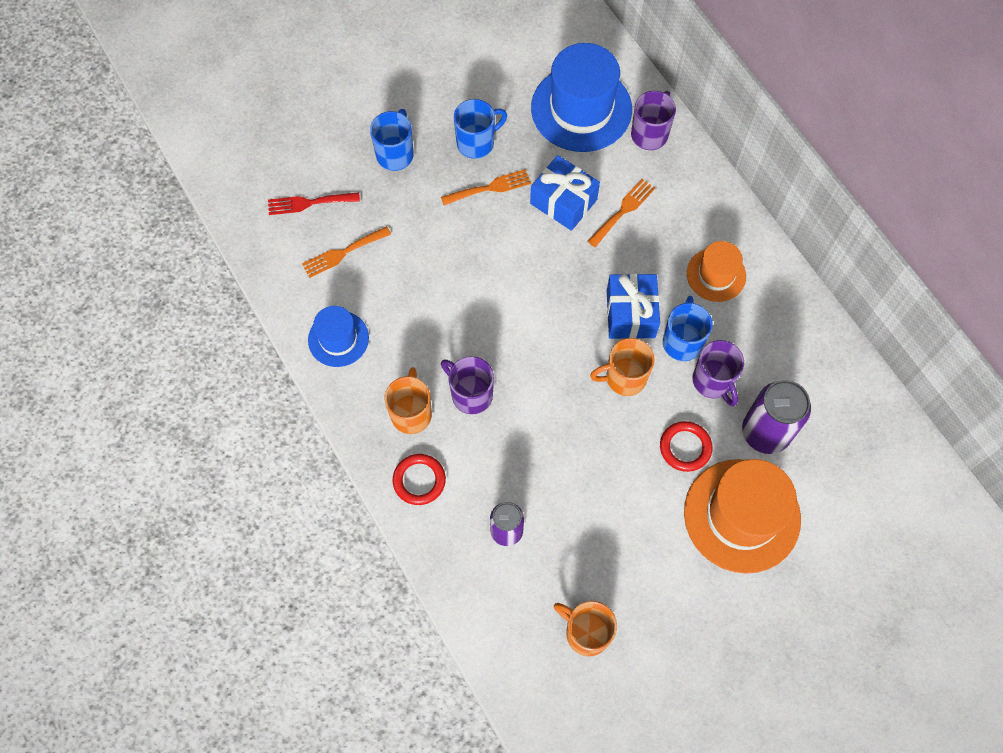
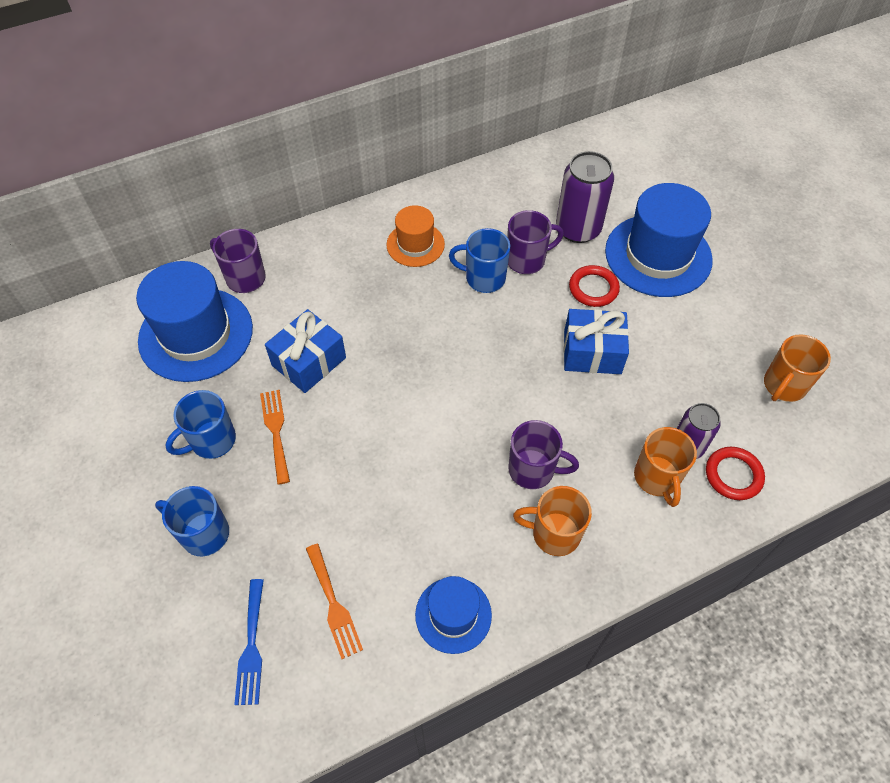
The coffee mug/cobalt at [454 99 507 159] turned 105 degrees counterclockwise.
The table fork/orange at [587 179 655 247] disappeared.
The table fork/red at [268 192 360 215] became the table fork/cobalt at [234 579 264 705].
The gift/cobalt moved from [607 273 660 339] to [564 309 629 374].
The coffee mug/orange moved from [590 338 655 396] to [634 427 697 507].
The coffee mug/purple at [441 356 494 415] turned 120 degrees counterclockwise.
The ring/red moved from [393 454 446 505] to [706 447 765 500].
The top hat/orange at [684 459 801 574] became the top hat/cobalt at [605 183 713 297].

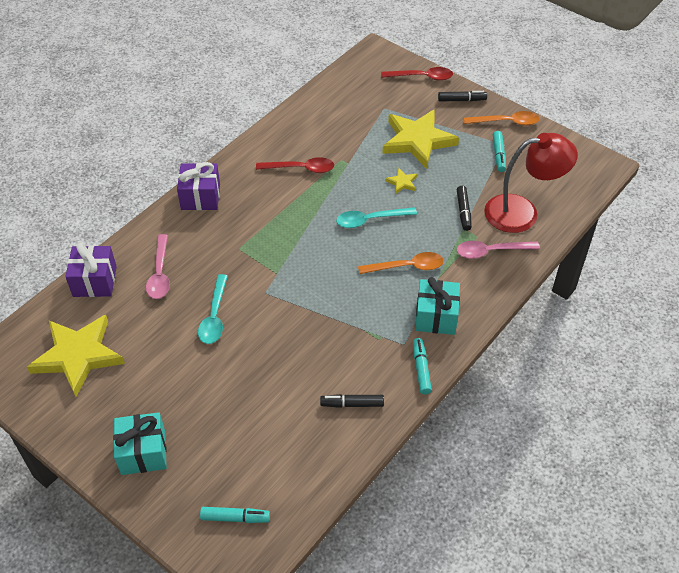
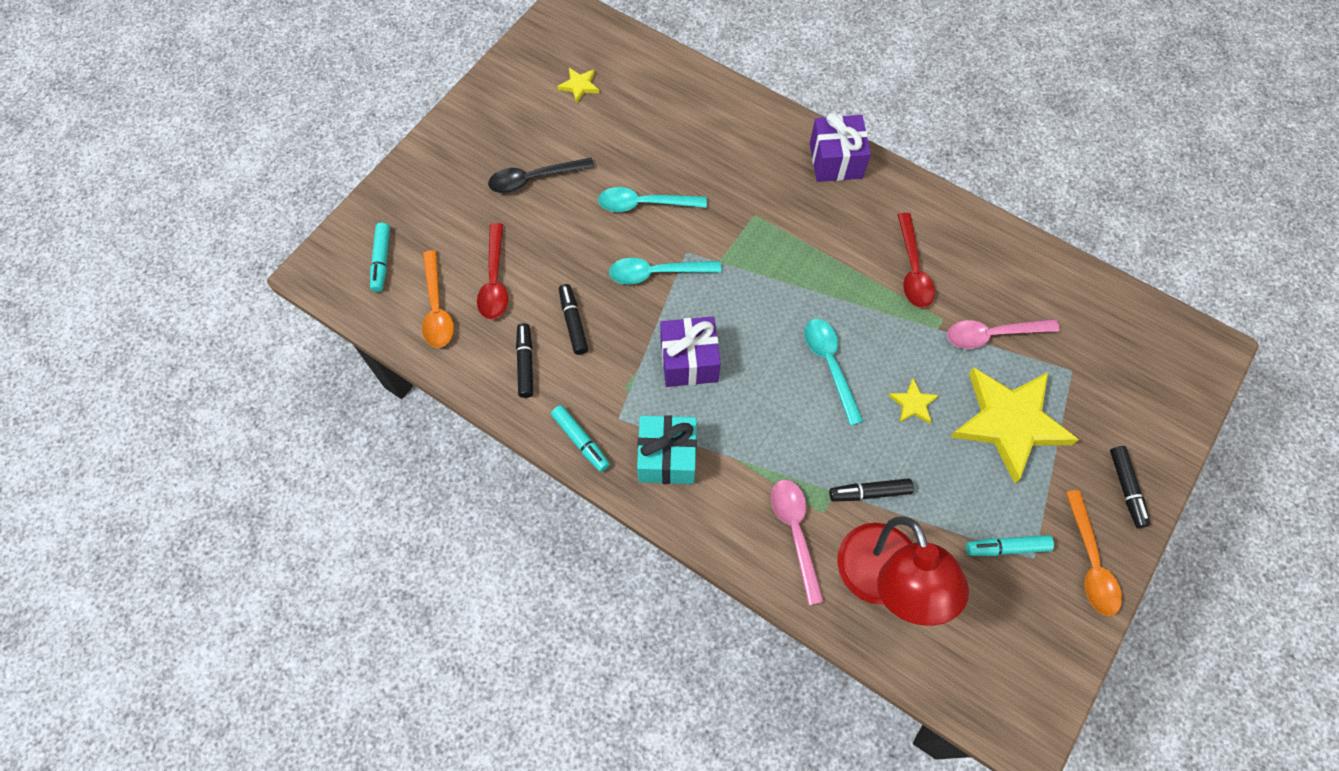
The spoon/red moved from [381 67 453 81] to [477 223 508 319].
The spoon/rose-pink moved from [146 234 170 299] to [947 319 1060 349].
The gift/purple moved from [65 243 117 297] to [660 317 721 387].
The spoon/orange moved from [358 252 444 274] to [422 250 454 348].
The five-pointed star/bright yellow at [27 315 125 397] changed to 0.41 times the size.
The marker/turquoise at [413 338 432 394] turned 60 degrees clockwise.
The gift/turquoise at [113 412 167 475] disappeared.
The spoon/jet-black at [488 158 595 193] appeared.
The spoon/turquoise at [609 258 721 284] appeared.
The marker/jet-black at [559 284 588 355] appeared.

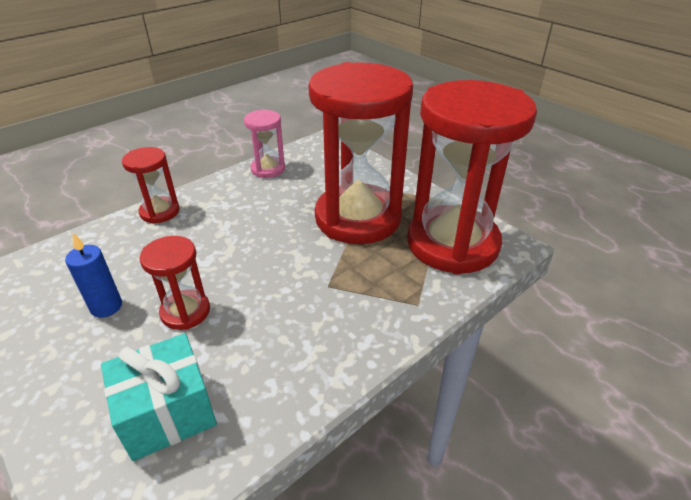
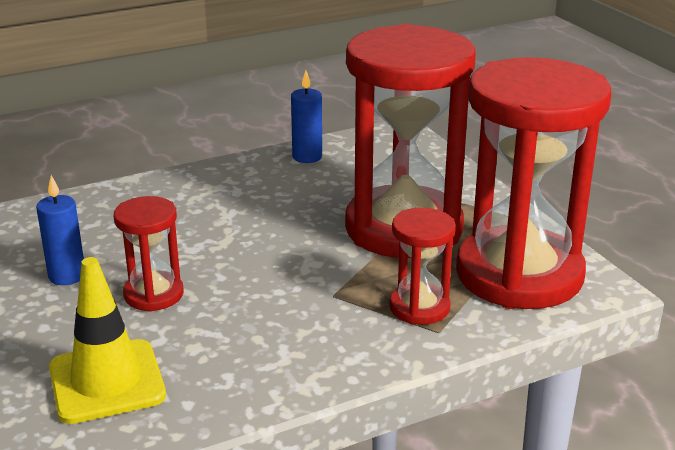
The sandglass/rose-pink at [244 110 285 178] was replaced by the pillar candle/cobalt at [291 70 322 163].
The sandglass/red moved from [122 147 180 224] to [390 208 456 325].
The gift/turquoise at [101 333 217 461] was replaced by the traffic cone/bright yellow at [49 257 166 424].

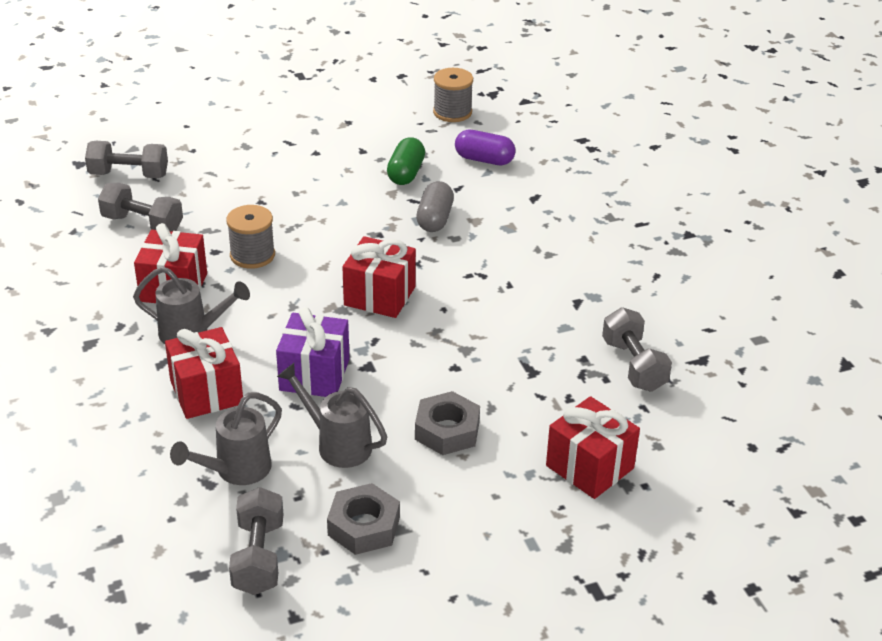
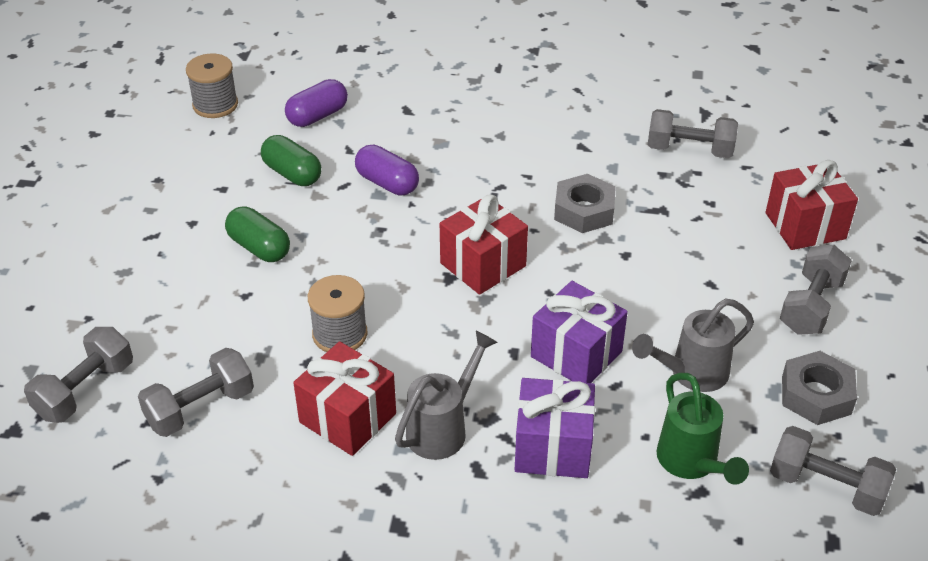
The pill/ash-grey at [416 181 454 232] became the pill/purple at [355 145 419 196].
The gift/red at [165 327 243 419] became the gift/purple at [515 378 595 478].
The hex nut/ash-grey moved from [415 391 480 455] to [554 174 616 233].
The sprinkling can/ash-grey at [170 392 282 485] became the sprinkling can/leaf-green at [657 373 749 485].
The pill/leaf-green at [225 207 290 262] appeared.
The dumbbell/ash-grey at [780 245 852 335] appeared.

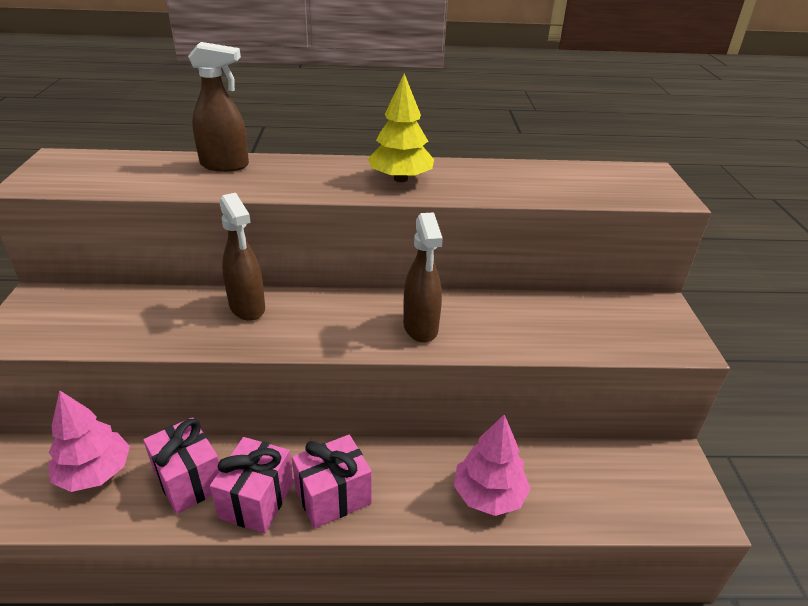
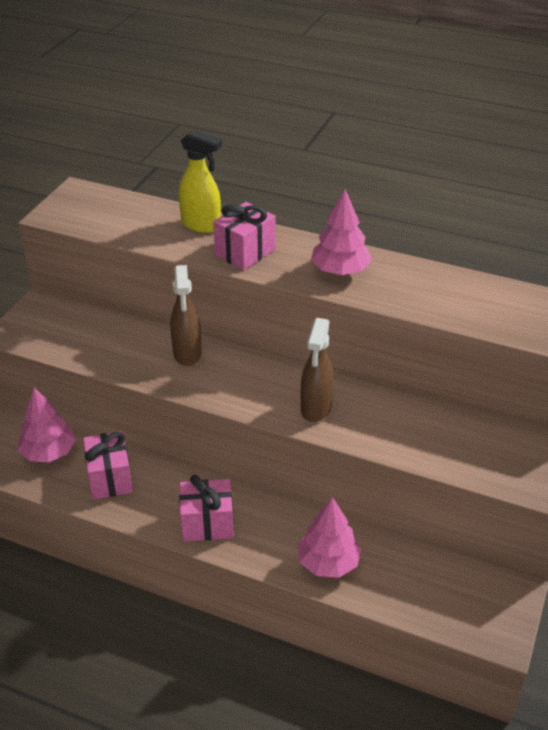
The spray cleaner/dark brown at [188 42 249 172] became the spray cleaner/bright yellow at [179 129 222 233].
The fir tree/bright yellow at [368 73 434 182] became the fir tree/rose-pink at [311 189 372 275].
The gift/rose-pink moved from [210 437 293 533] to [213 202 276 270].

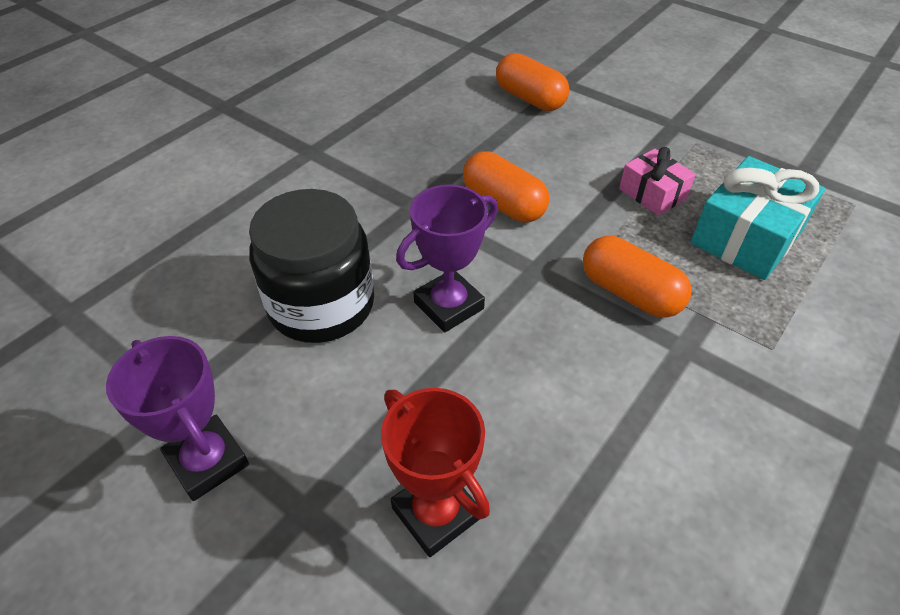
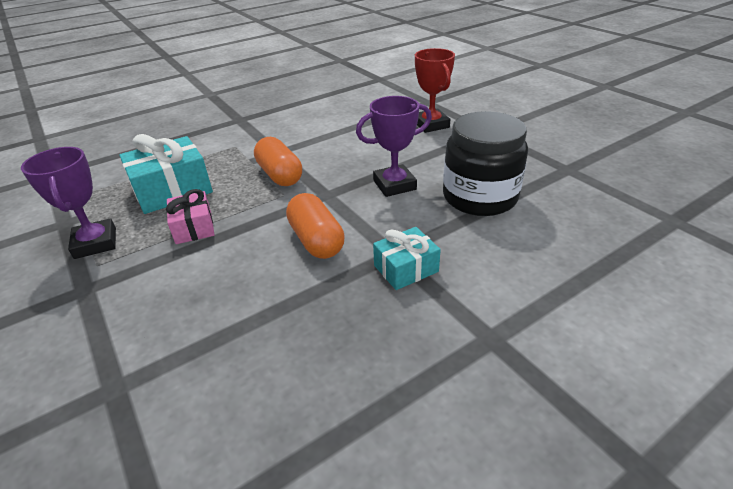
The pill/orange at [496 53 569 111] disappeared.
The prize cup/purple moved from [106 336 249 501] to [21 147 116 259].
The gift/turquoise at [373 227 441 290] appeared.

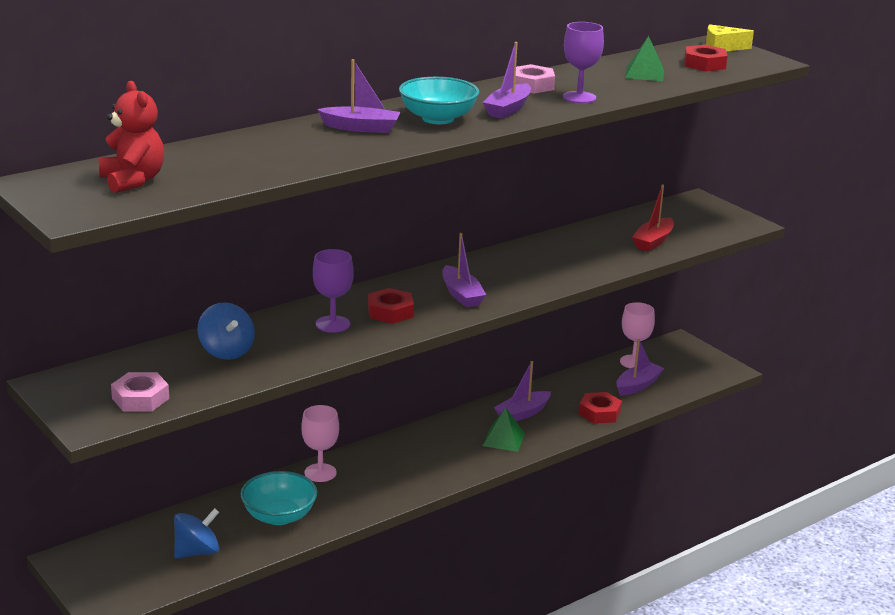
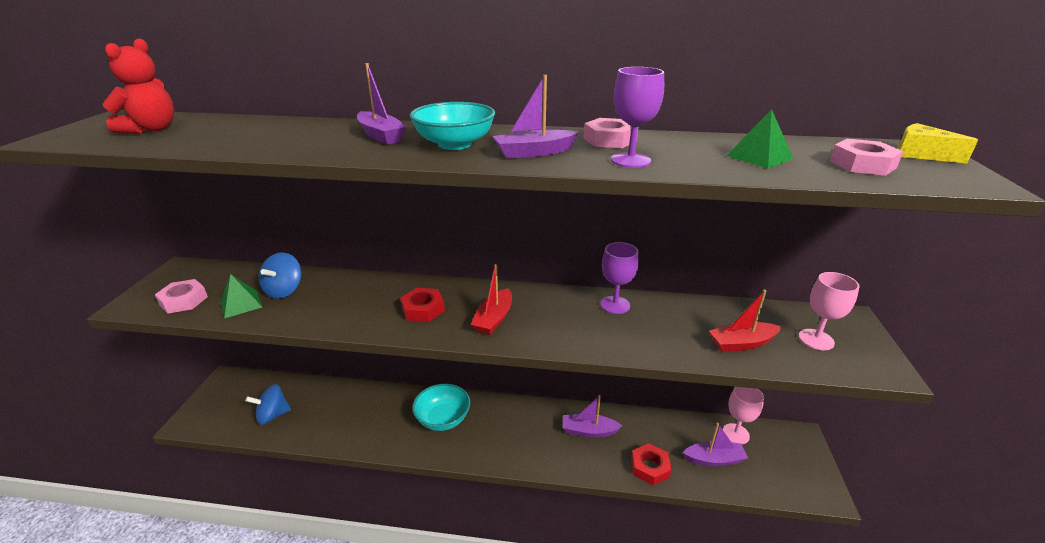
The hex nut/red at [684 45 727 71] became the hex nut/rose-pink at [830 139 903 176].
The boat/purple at [442 233 486 308] became the boat/red at [471 264 512 335].
The goblet/purple moved from [313 249 354 333] to [600 242 639 314].
The goblet/rose-pink moved from [301 405 339 482] to [799 272 859 350].
The pyramid/leaf-green moved from [483 408 525 452] to [220 274 262 318].
The deep dish/turquoise moved from [240 471 317 525] to [412 384 470 431].
The toy top/cobalt at [174 508 219 559] turned 150 degrees clockwise.

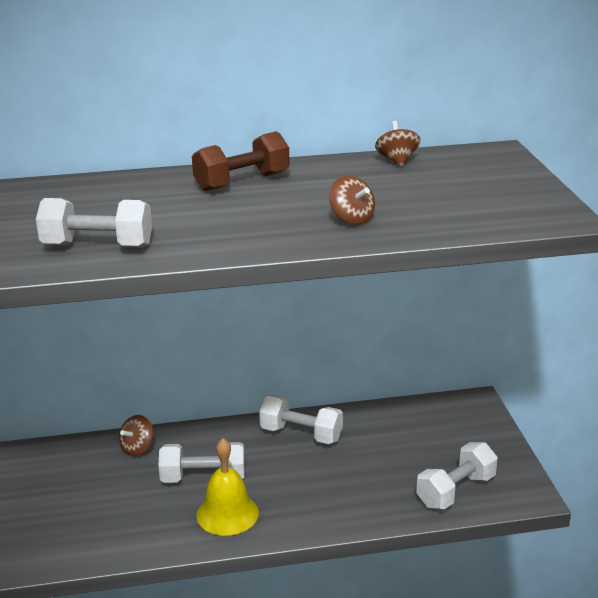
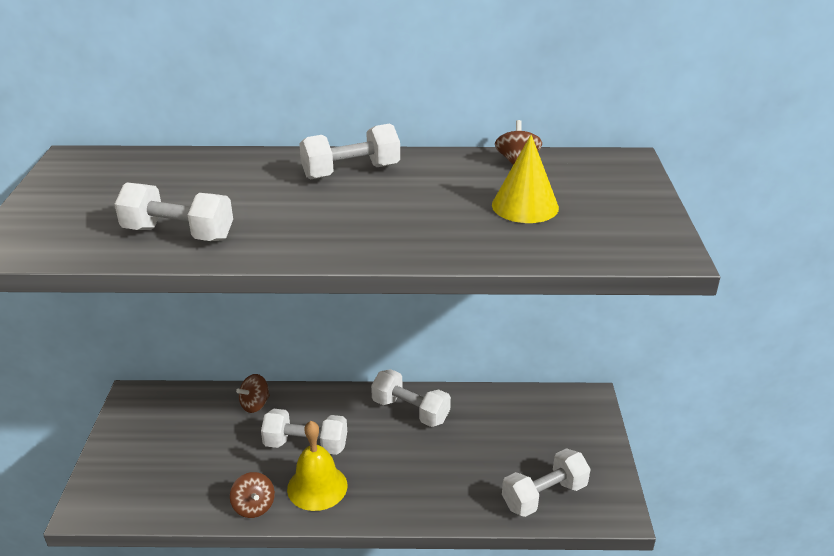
The dumbbell/dark brown at [192 131 290 191] became the dumbbell/white at [299 123 400 179].
The toy top/dark brown moved from [329 176 375 225] to [230 472 275 518].
The cone/bright yellow at [492 135 559 223] appeared.

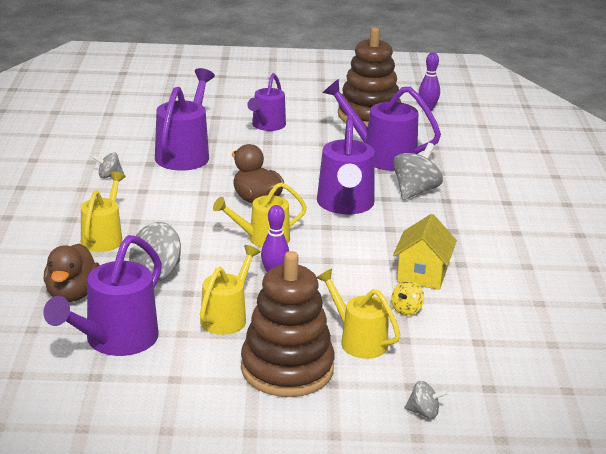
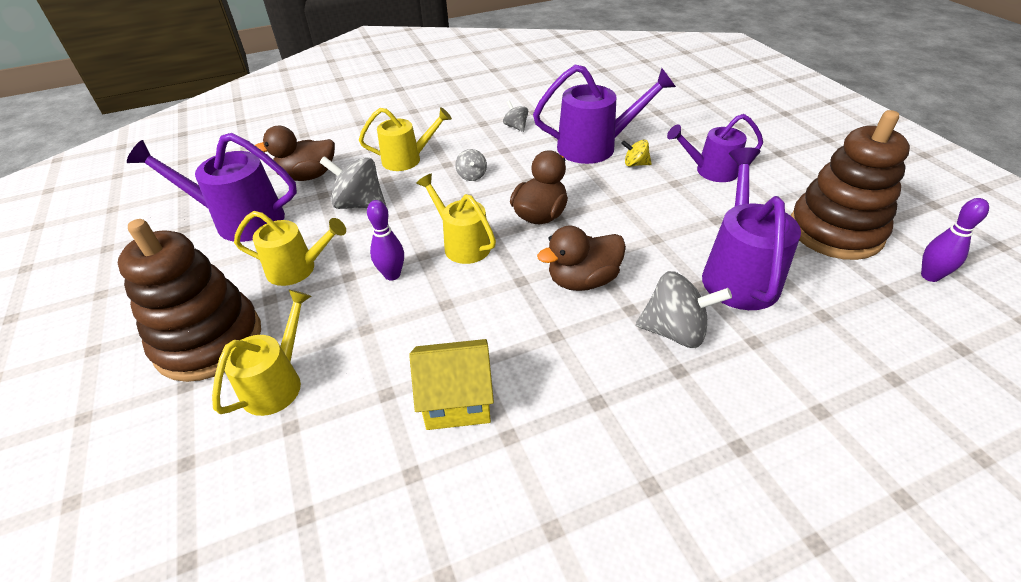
The sprinkling can/purple at [317 115 375 214] was replaced by the rubber duck/dark brown at [537 226 626 291].
The toy top/bright yellow moved from [391 281 424 315] to [621 139 652 167].
The toy top/ash-grey moved from [405 381 448 419] to [455 149 487 181].

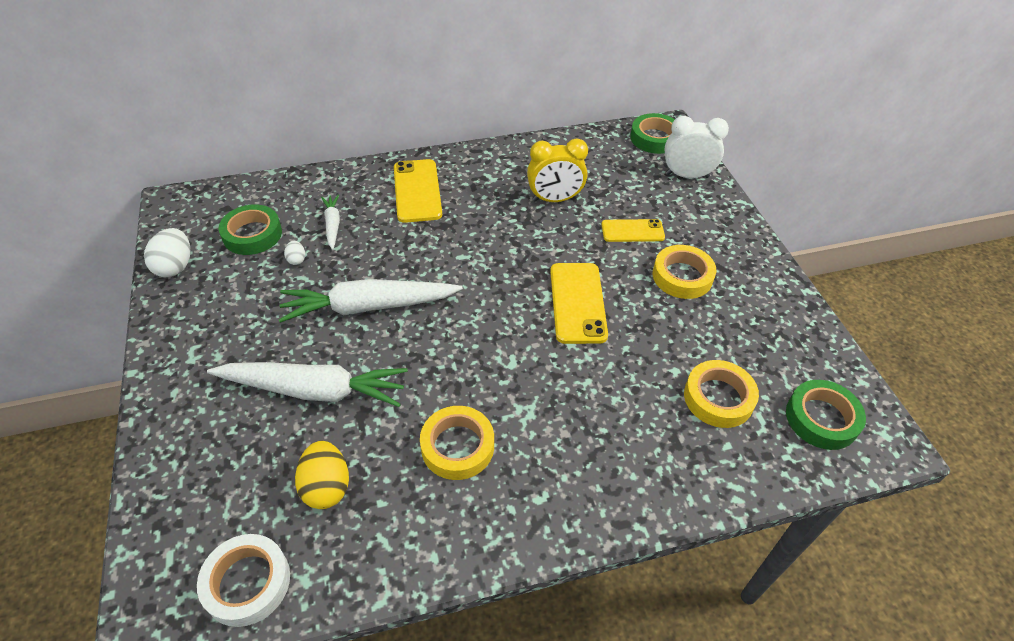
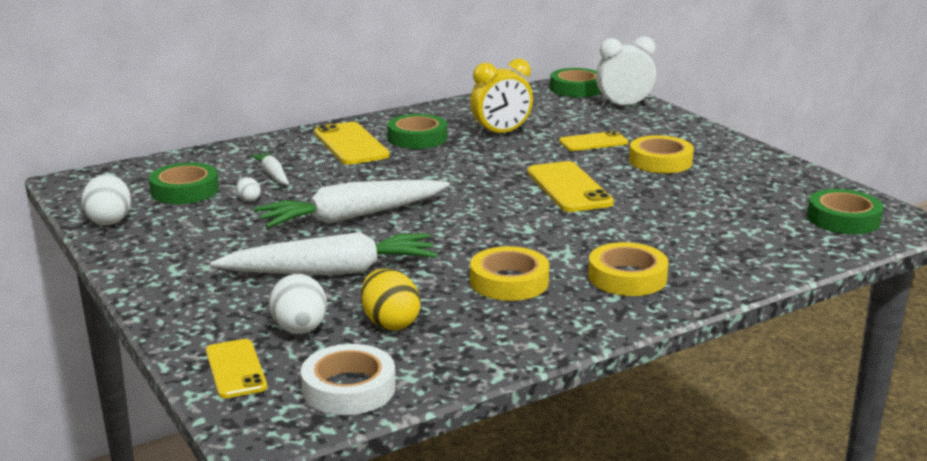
The sticky tape/bright yellow moved from [684 360 759 428] to [588 242 669 296].
The sticky tape/leaf-green at [387 114 447 149] appeared.
The toy egg/white at [269 274 327 334] appeared.
The phone/bright yellow at [206 339 267 398] appeared.

